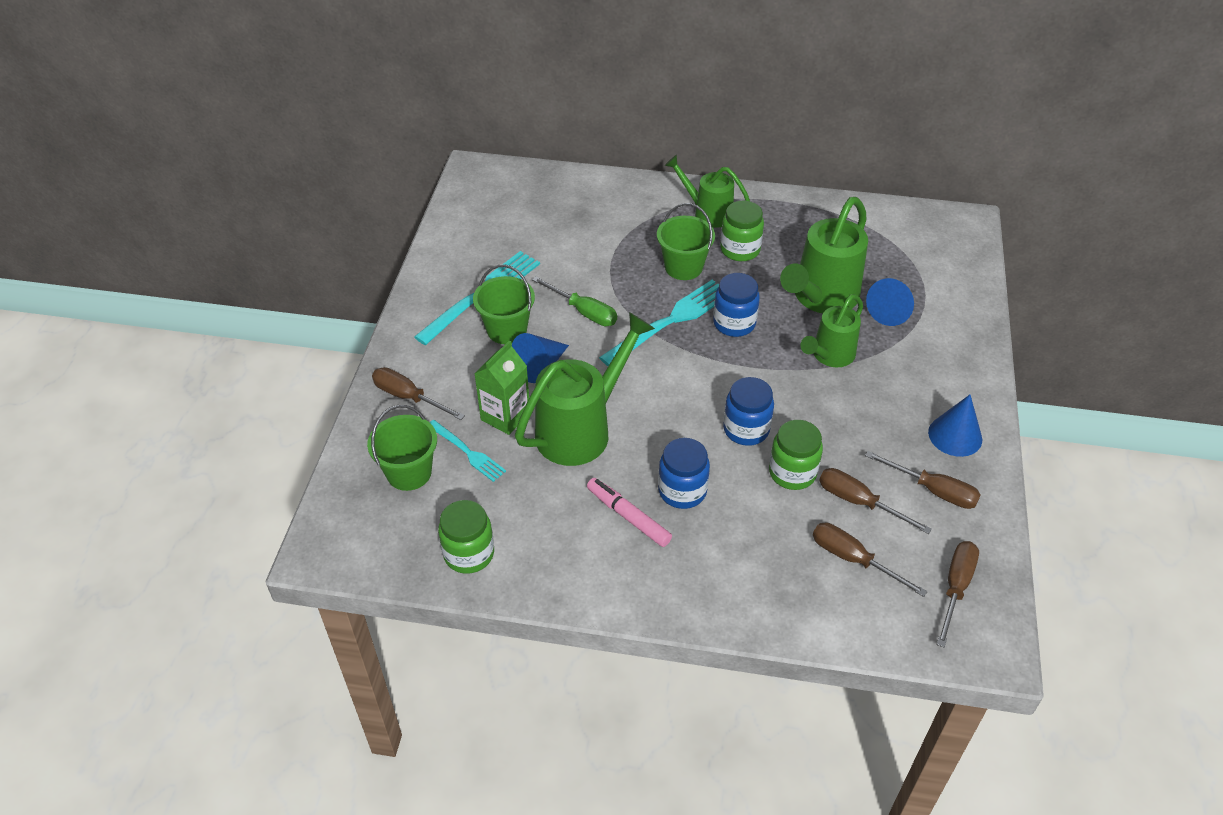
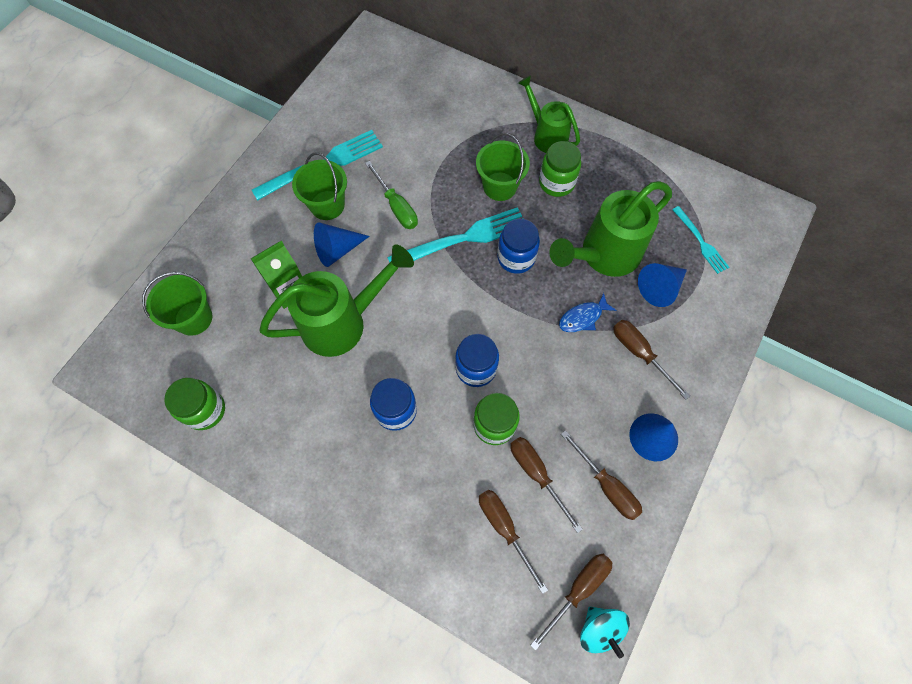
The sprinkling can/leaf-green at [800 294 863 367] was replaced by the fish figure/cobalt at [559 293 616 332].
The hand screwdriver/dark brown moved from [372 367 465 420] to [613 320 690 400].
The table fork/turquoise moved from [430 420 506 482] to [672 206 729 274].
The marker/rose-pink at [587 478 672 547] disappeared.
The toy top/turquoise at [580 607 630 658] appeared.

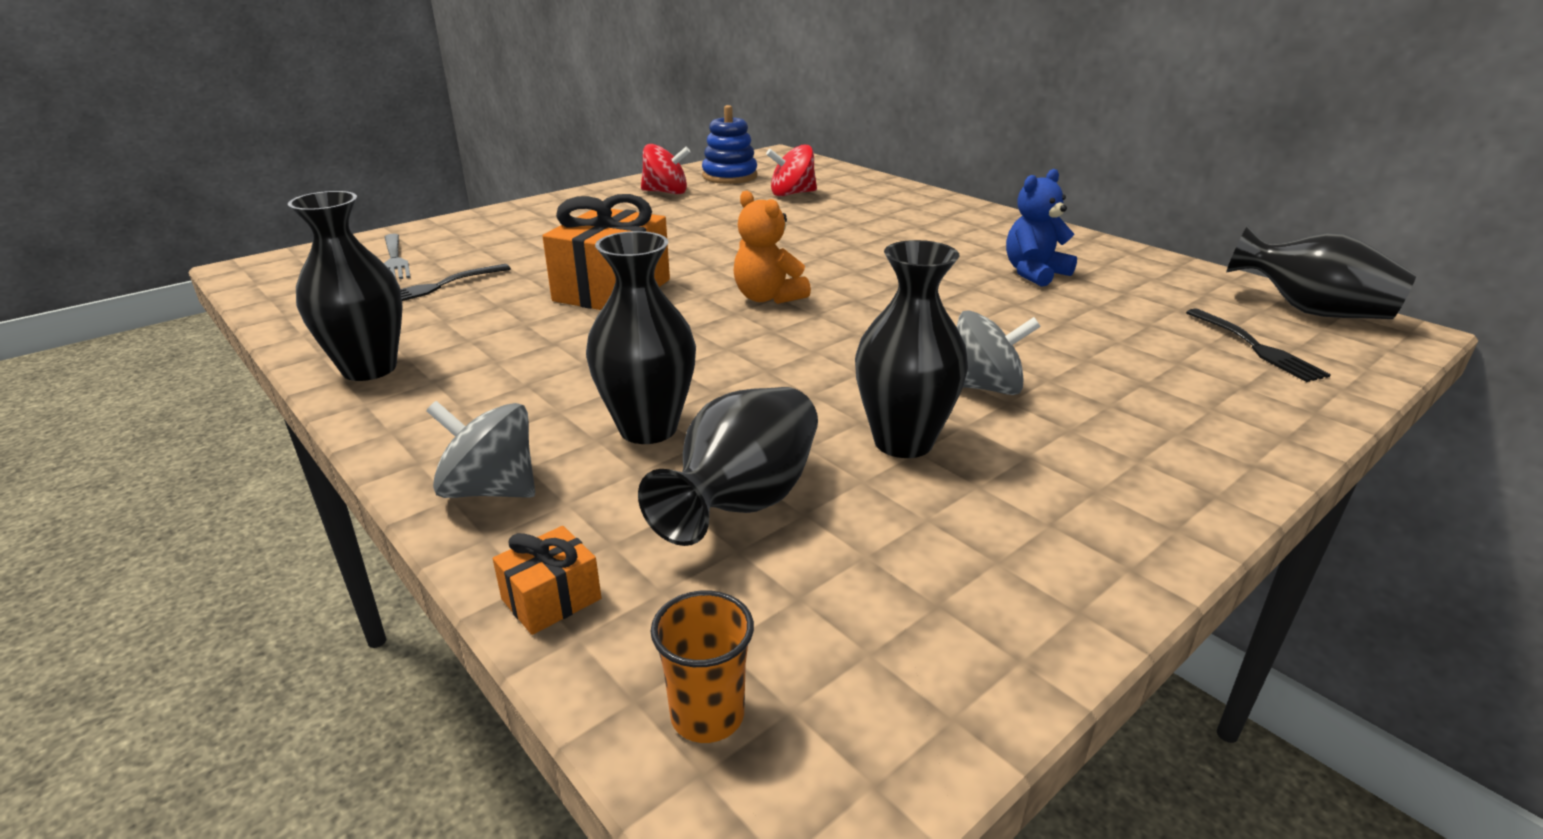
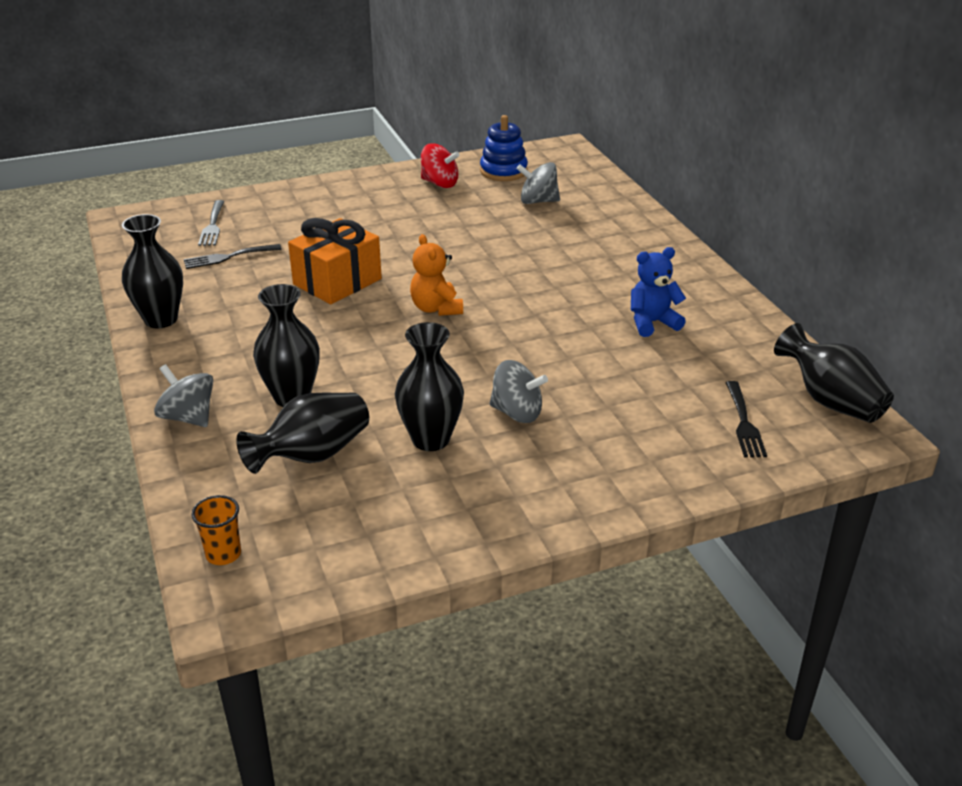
The toy top/red at [766 144 817 196] became the toy top/ash-grey at [516 162 560 204].
The gift/orange at [493 526 602 635] disappeared.

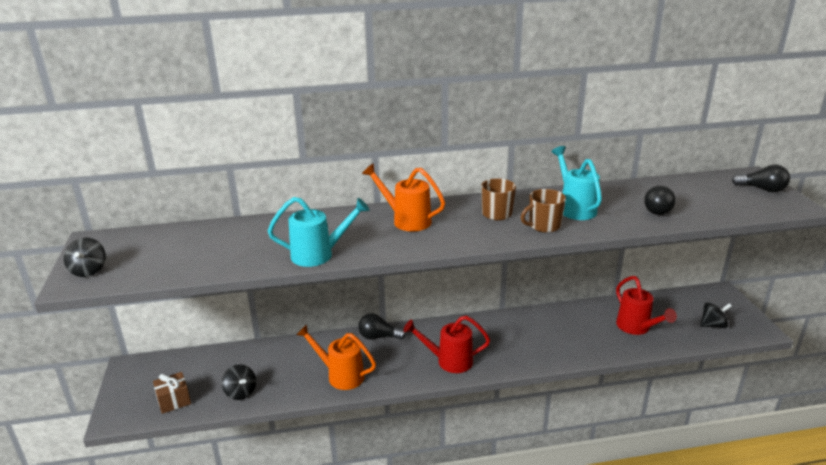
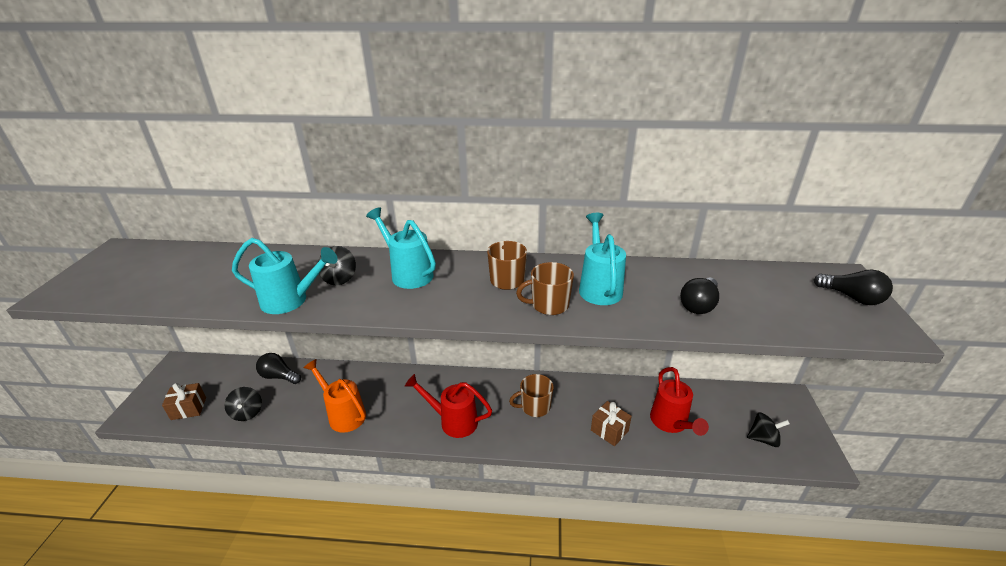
The sprinkling can/orange at [362 163 445 232] became the sprinkling can/turquoise at [366 207 436 289].
The toy top/jet-black moved from [64 237 106 277] to [318 246 356 285].
The bulb/jet-black moved from [358 313 406 340] to [256 353 301 384].
The coffee mug/dark brown at [509 374 554 417] appeared.
The gift/dark brown at [591 401 632 446] appeared.

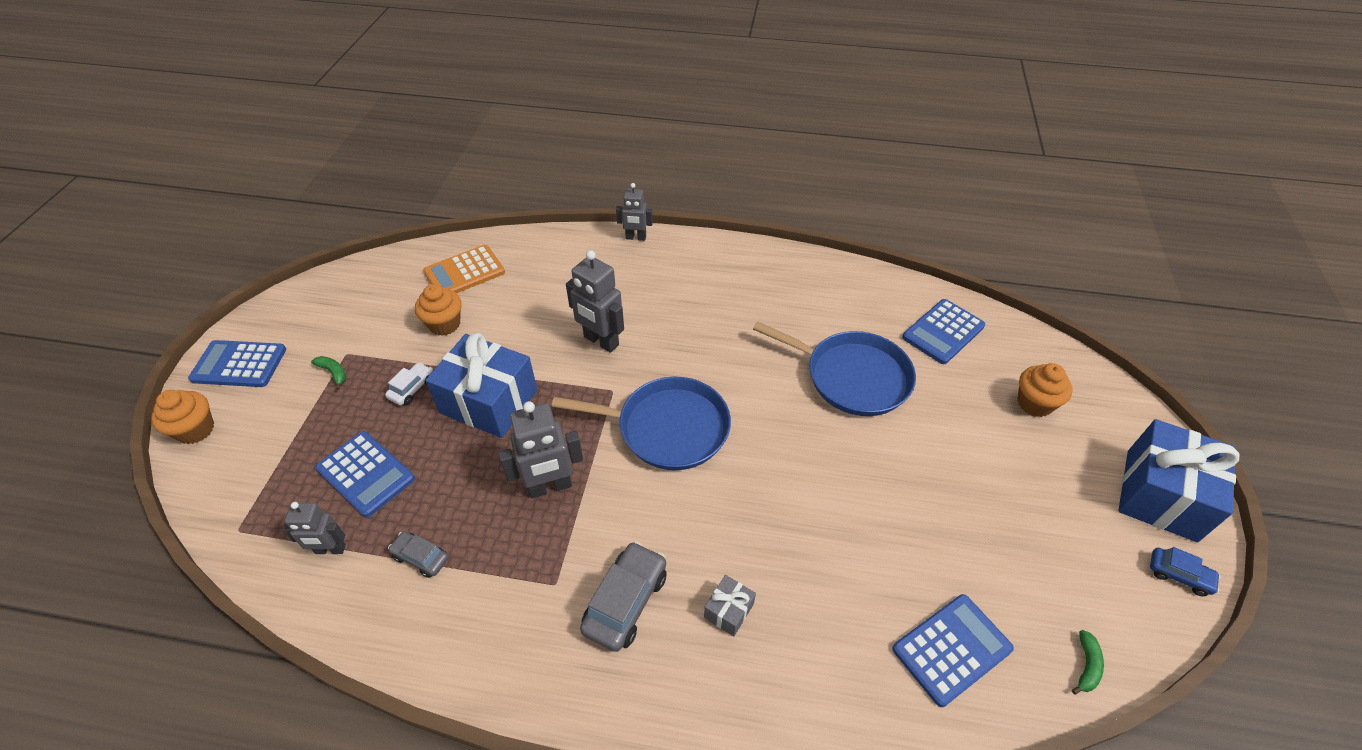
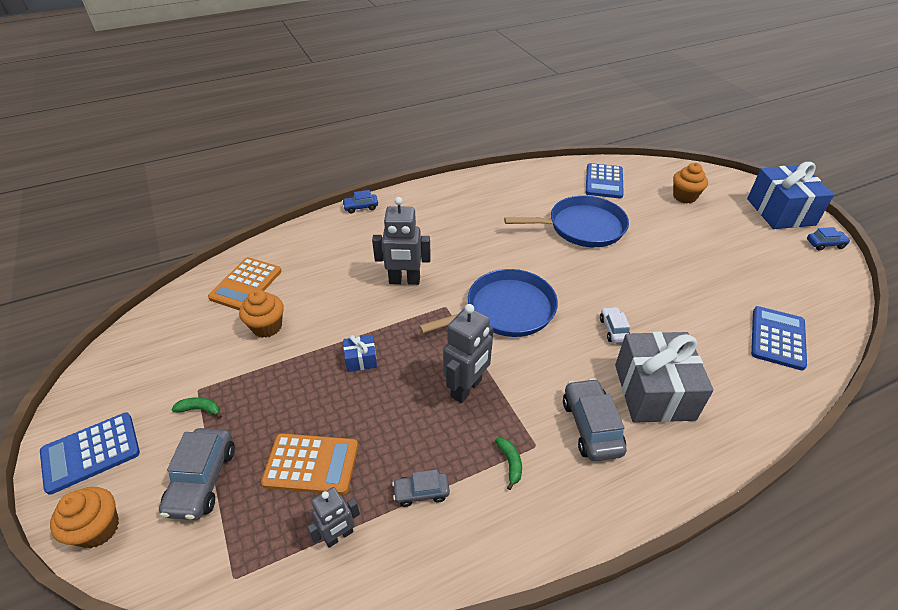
The robot/ash-grey at [616 183 653 241] was replaced by the toy car/cobalt at [342 190 378 213].
The gift/cobalt at [425 333 537 438] changed to 0.43 times the size.
The toy car/white moved from [385 362 433 405] to [600 307 630 343].
The adding machine/cobalt at [315 431 415 518] became the adding machine/orange at [261 433 358 495].
The gift/ash-grey at [704 575 756 636] changed to 2.30 times the size.
The banana fruit/leaf-green moved from [1072 630 1104 695] to [495 438 522 490].
The toy car/ash-grey at [159 428 235 520] appeared.

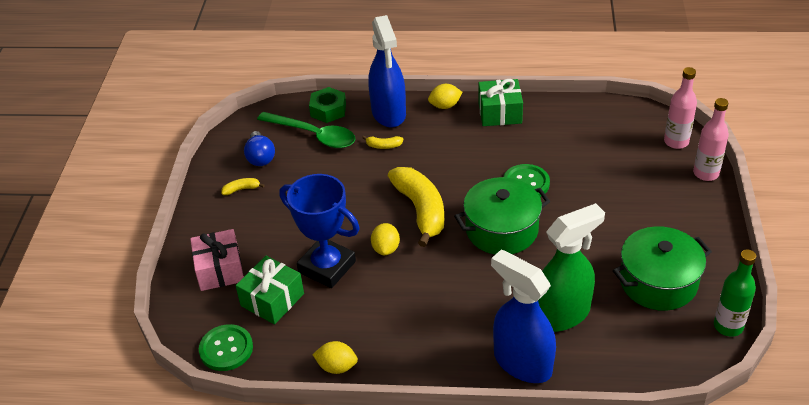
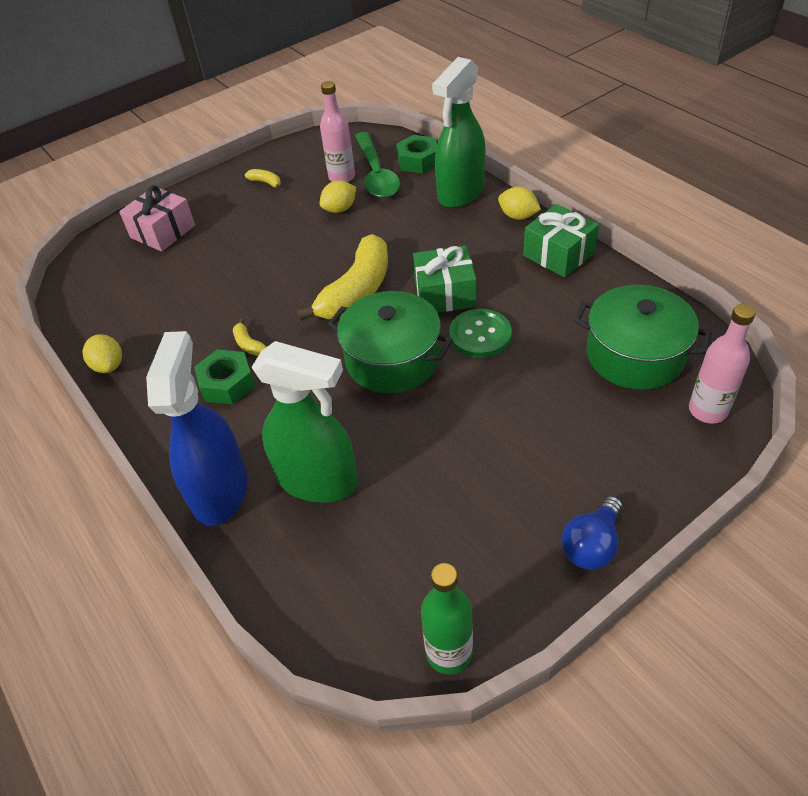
The spray cleaner/cobalt at [369 15 406 128] became the spray cleaner/leaf-green at [432 57 486 208].
The flask/rose-pink moved from [693 98 729 181] to [320 81 355 182].
The bulb/cobalt moved from [244 131 275 166] to [561 496 623 570].
The banana fruit/bright yellow moved from [362 136 403 149] to [233 318 266 356].
The prize cup/cobalt at [280 174 360 288] disappeared.
The citrus fruit/bright yellow moved from [371 223 400 255] to [320 181 356 213].
The pot/leaf-green moved from [613 226 712 311] to [574 285 712 390].
The gift/leaf-green moved from [236 256 304 324] to [413 246 476 313].
The sewing button/leaf-green at [199 324 253 371] disappeared.
The hex nut/leaf-green at [194 350 255 404] appeared.

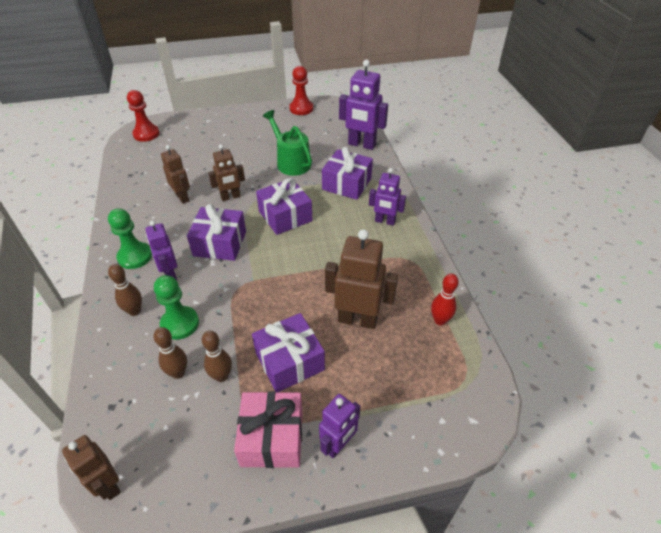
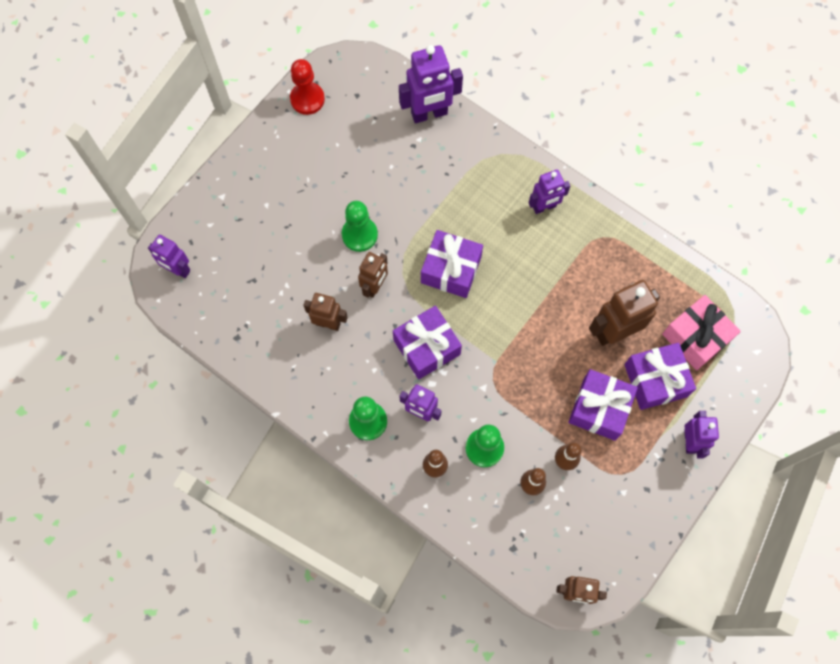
The pawn/red at [127 90 160 142] was replaced by the robot/purple at [148 235 190 278].
The sprinkling can/leaf-green at [263 110 312 176] disappeared.
The gift/purple moved from [322 147 373 200] to [624 343 696 410].
The bowling pin/red at [431 274 459 325] disappeared.
The gift/rose-pink moved from [234 391 303 468] to [662 295 741 370].
The pawn/leaf-green at [342 201 378 252] appeared.

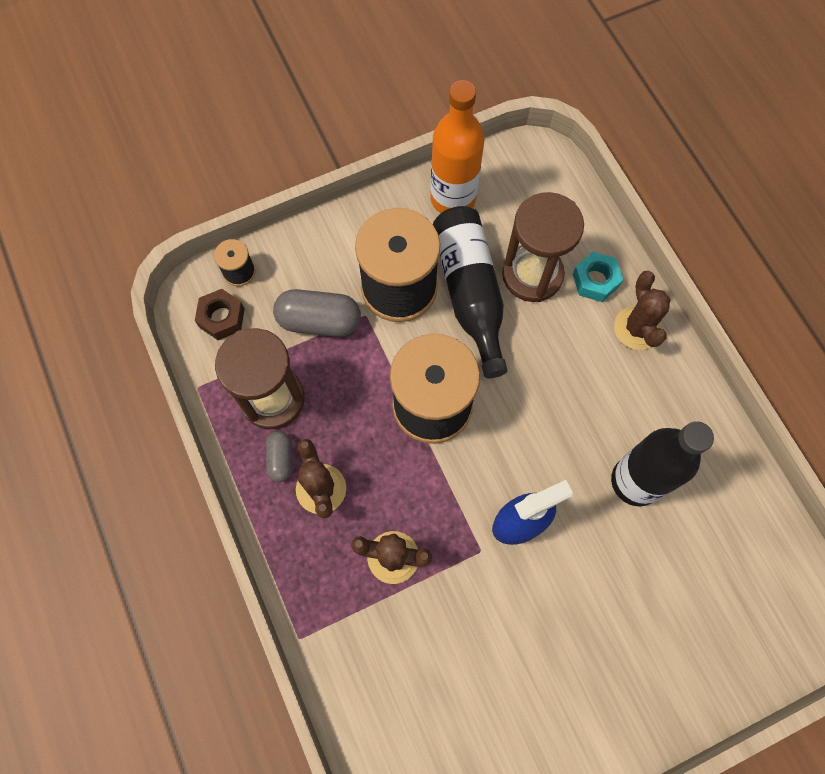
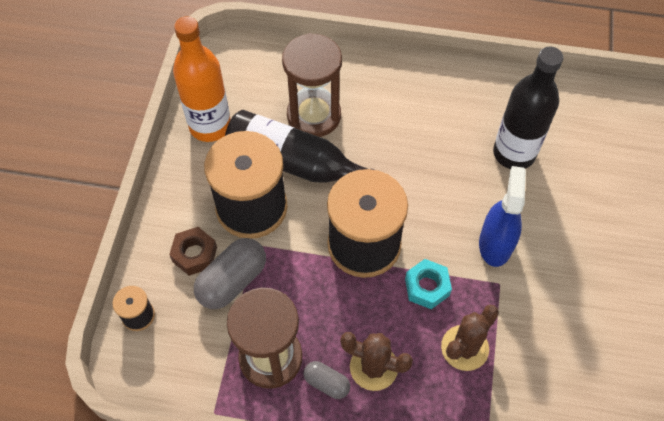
The hex nut/turquoise moved from [573 252 623 302] to [405 259 452 309].
The prickly plant/dark brown at [614 271 671 350] disappeared.
The hex nut/dark brown moved from [195 289 245 340] to [169 227 217 276].

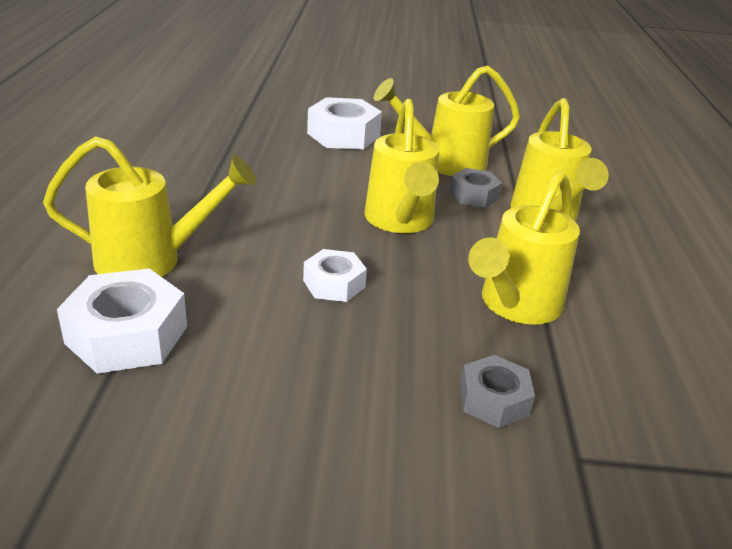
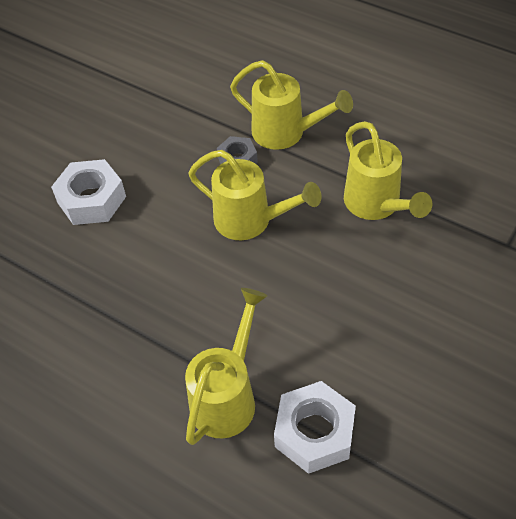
The sprinkling can/bright yellow at [374 65 520 176] disappeared.
The hex nut/white at [303 249 367 302] disappeared.
The hex nut/ash-grey at [460 355 535 428] disappeared.

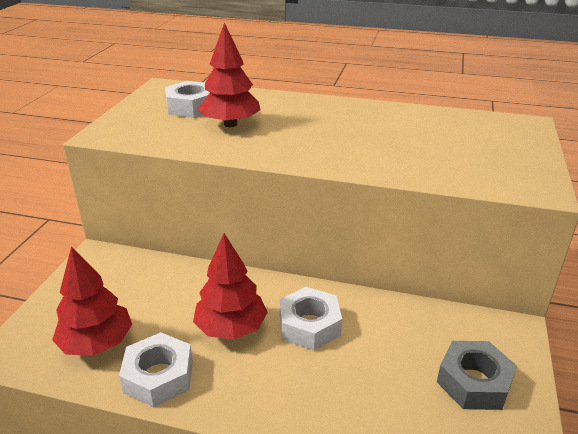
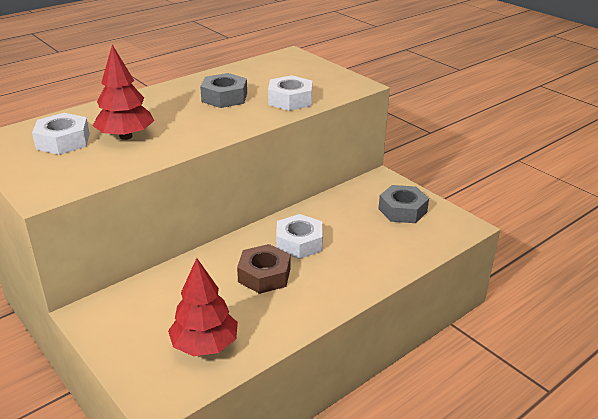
The fir tree/red at [193 233 268 340] was replaced by the hex nut/dark brown at [237 244 290 294].
The hex nut/white moved from [119 332 193 408] to [268 75 312 111].
The hex nut/ash-grey at [200 73 247 108] appeared.

